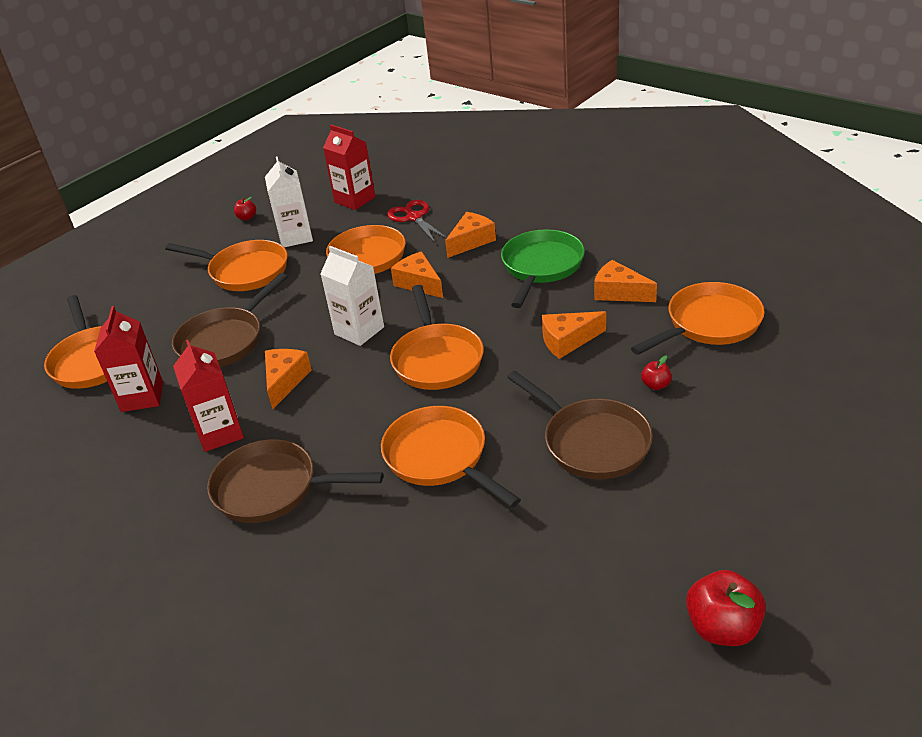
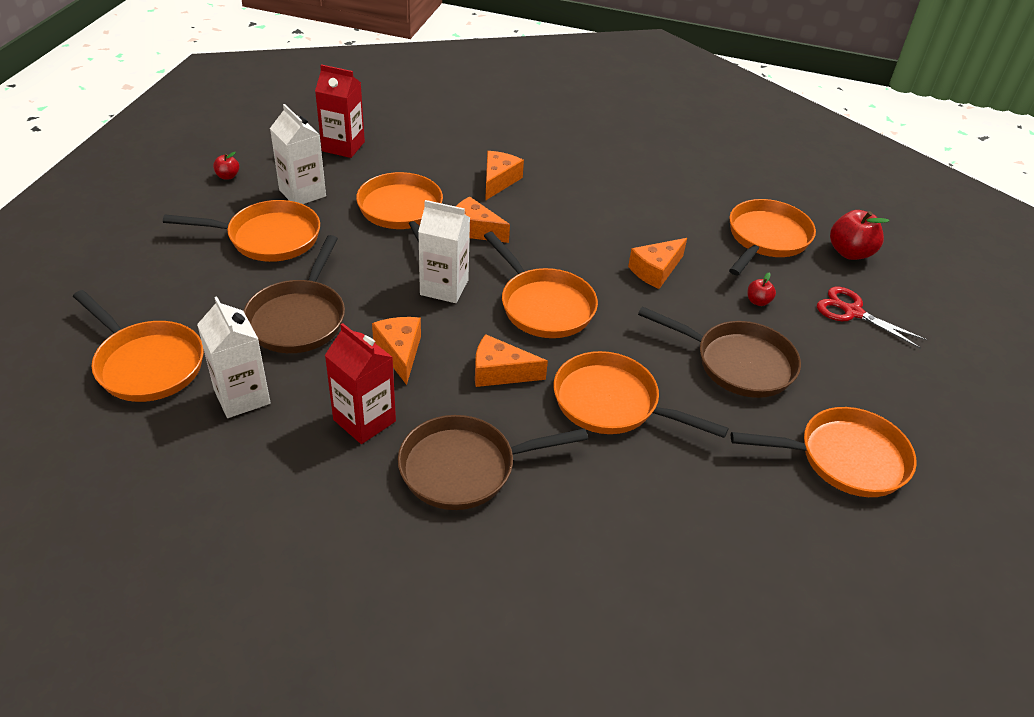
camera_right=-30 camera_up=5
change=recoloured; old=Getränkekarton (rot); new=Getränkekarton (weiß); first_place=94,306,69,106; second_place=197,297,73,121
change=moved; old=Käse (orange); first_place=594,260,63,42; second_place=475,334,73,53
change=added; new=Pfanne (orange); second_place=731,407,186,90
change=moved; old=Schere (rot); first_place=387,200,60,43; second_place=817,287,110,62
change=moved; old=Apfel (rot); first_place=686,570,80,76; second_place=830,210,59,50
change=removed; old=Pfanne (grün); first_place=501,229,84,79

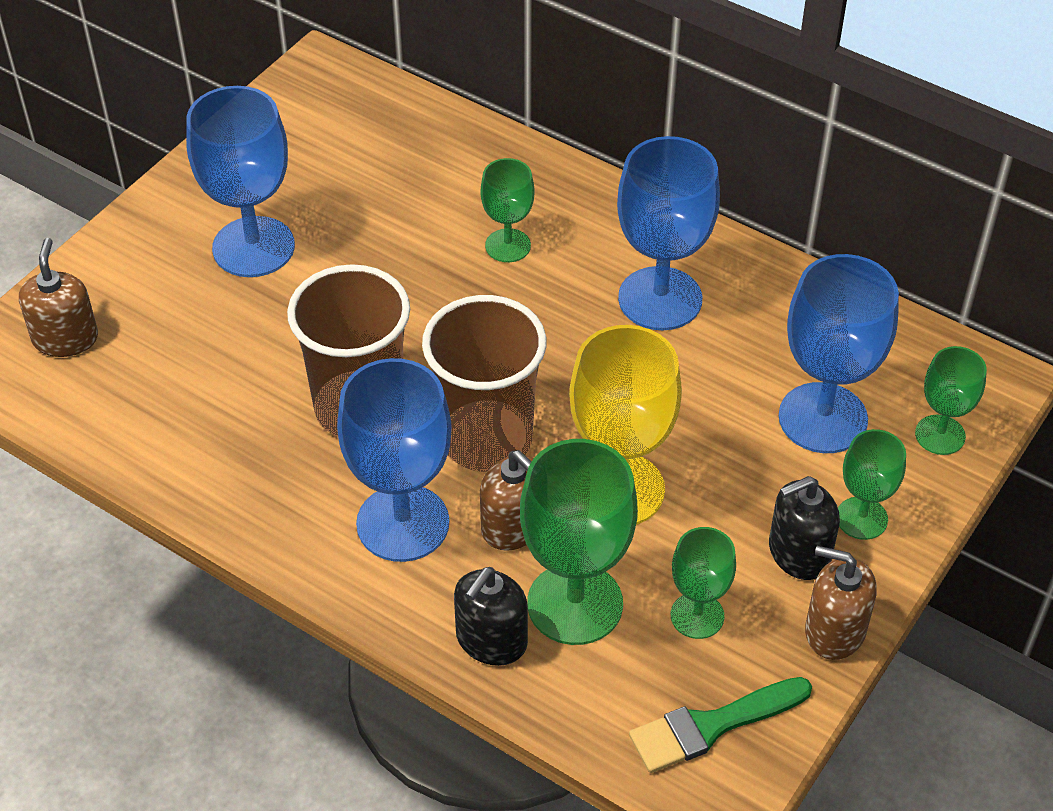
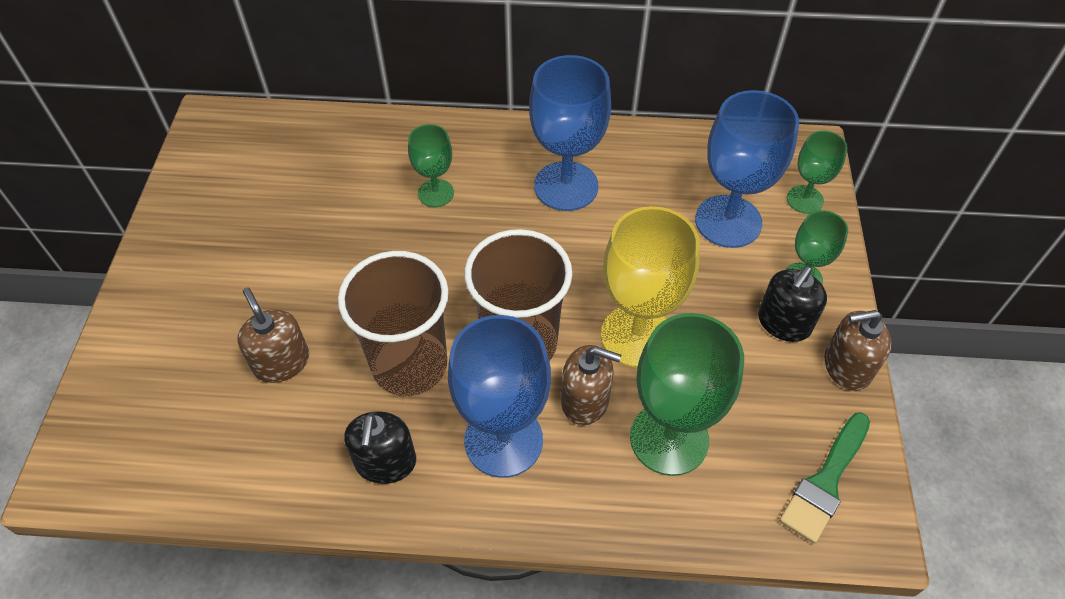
camera_right=-30 camera_up=5
change=moved; old=Seifenspender (braun); first_place=19,238,79,119; second_place=237,287,72,96
change=moved; old=Seifenspender (schwarz); first_place=454,567,74,99; second_place=344,411,72,73
change=removed; old=Kelch (blau); first_place=186,86,109,191
change=removed; old=Kelch (grün); first_place=671,527,65,112

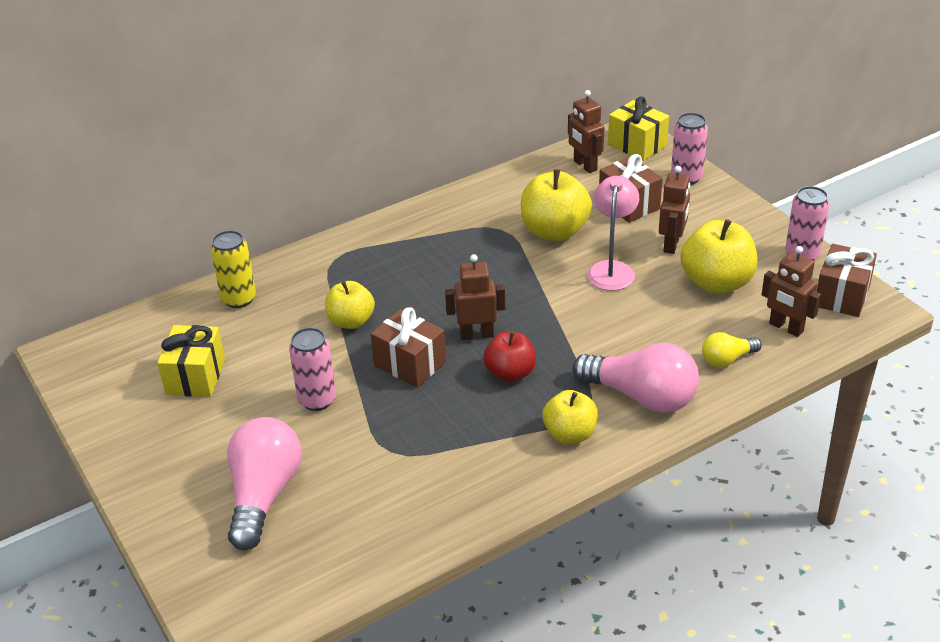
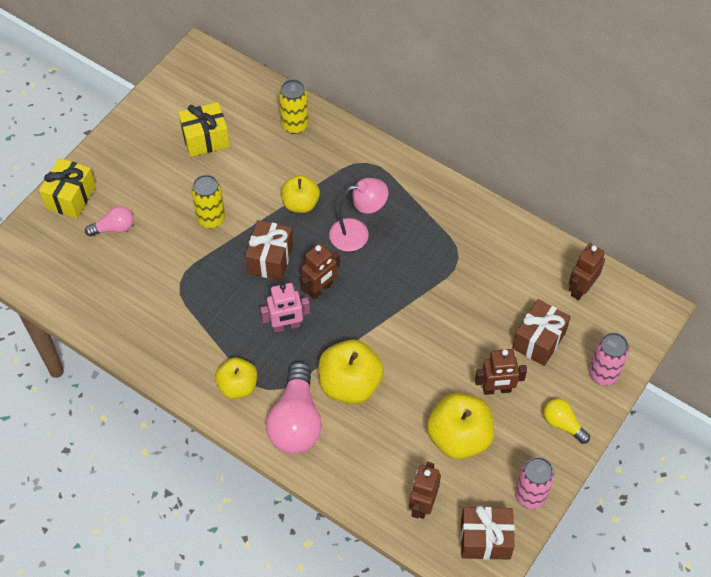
camera_right=65 camera_up=20
change=moved; old=Geschenk (gelb); first_place=608,96,61,65; second_place=39,158,57,61
change=resized; old=Glühbirne (rosa); first_place=227,417,75,133; second_place=85,206,49,30; factor=0.53
change=recoloured; old=Dose (rosa); new=Dose (gelb); first_place=289,327,47,84; second_place=191,175,34,54
change=replaced; old=Apfel (rot); new=Roboter (rosa); first_place=484,331,52,51; second_place=260,283,50,50
change=turned; old=Roboter (braun); first_place=445,254,60,86; second_place=301,243,39,56; degrees=75
change=moved; old=Apfel (gelb); first_place=521,169,71,72; second_place=318,340,66,64
change=moved; old=Lampe (rosa); first_place=587,176,52,115; second_place=329,178,59,74
change=moved; old=Glühbirne (gelb); first_place=702,332,60,36; second_place=543,399,47,45

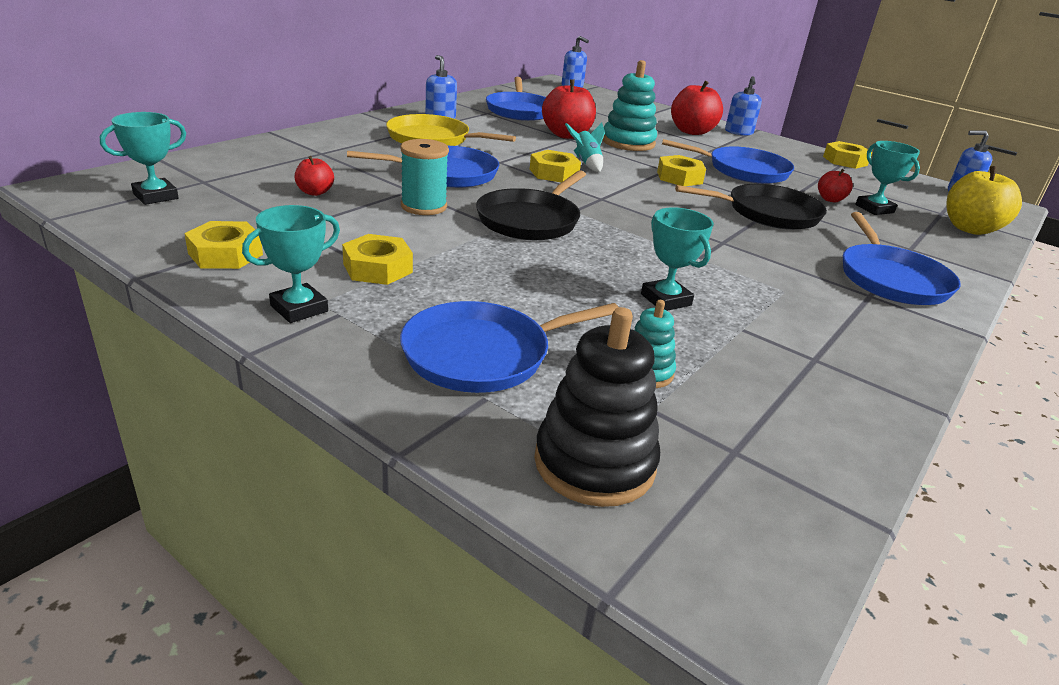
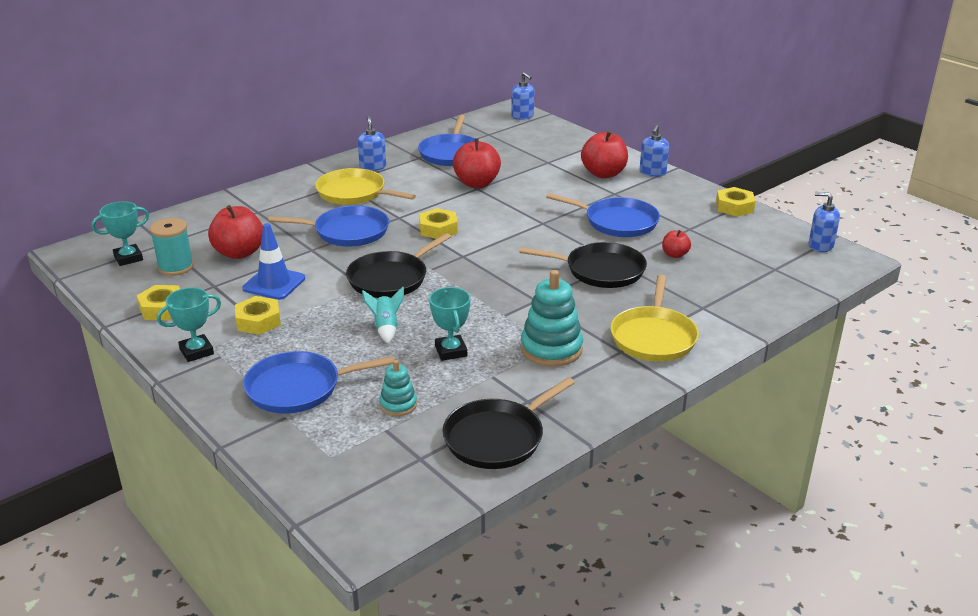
camera_right=15 camera_up=0
change=moved; old=Garnrolle (türkis); first_place=401,139,48,76; second_place=150,218,44,58
change=resized; old=Apfel (rot); first_place=295,156,39,40; second_place=208,205,55,54; factor=1.9
change=added; new=Leitkegel (blau); second_place=242,223,63,77
change=moved; old=Rakete (türkis); first_place=565,123,40,49; second_place=362,287,42,57
change=added; new=Pfanne (schwarz); second_place=443,377,132,92
change=moved; old=Stapelspielzeug (türkis); first_place=603,60,54,91; second_place=521,270,62,97
change=recoloured; old=Pfanne (blau); new=Pfanne (gelb); first_place=843,212,118,93; second_place=610,275,89,87
change=removed; old=Stapelspielzeug (schwarz); first_place=534,307,126,200
change=removed; old=Sechskantmutter (gelb); first_place=657,155,49,31
change=removed; old=Pokal (türkis); first_place=855,141,65,74
change=removed; old=Apfel (gelb); first_place=946,166,76,69

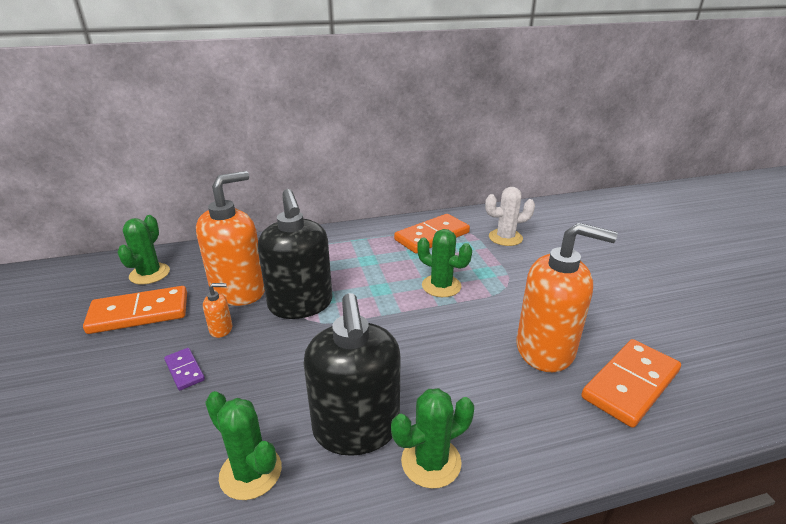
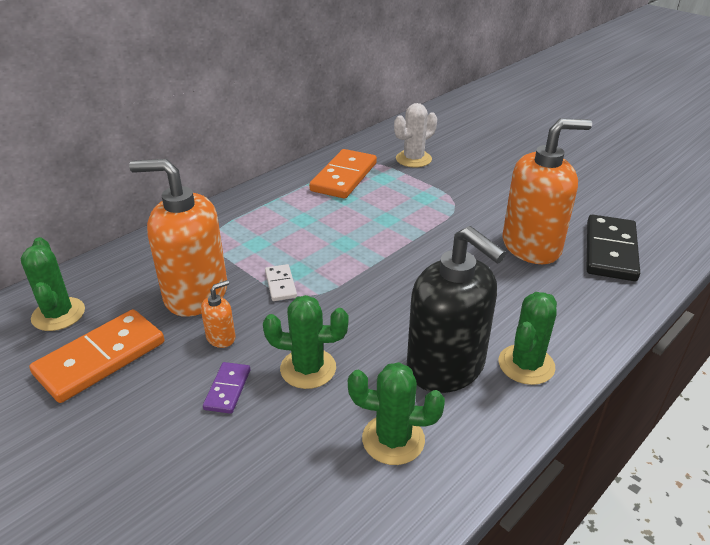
camera_right=-30 camera_up=5
change=turned; old=Seifenspender (orange); first_place=196,171,69,135; second_place=129,159,98,158; degrees=-90
change=turned; old=Dominostein (lila); first_place=164,348,41,43; second_place=203,362,47,52; degrees=75
change=moved; old=Kaktus (grün); first_place=417,229,55,68; second_place=263,295,86,94
change=replaced; old=Seifenspender (schwarz); new=Dominostein (weiß); first_place=258,189,74,130; second_place=265,264,32,37
change=recoloured; old=Dominostein (orange); new=Dominostein (schwarz); first_place=581,339,100,89; second_place=586,215,54,66

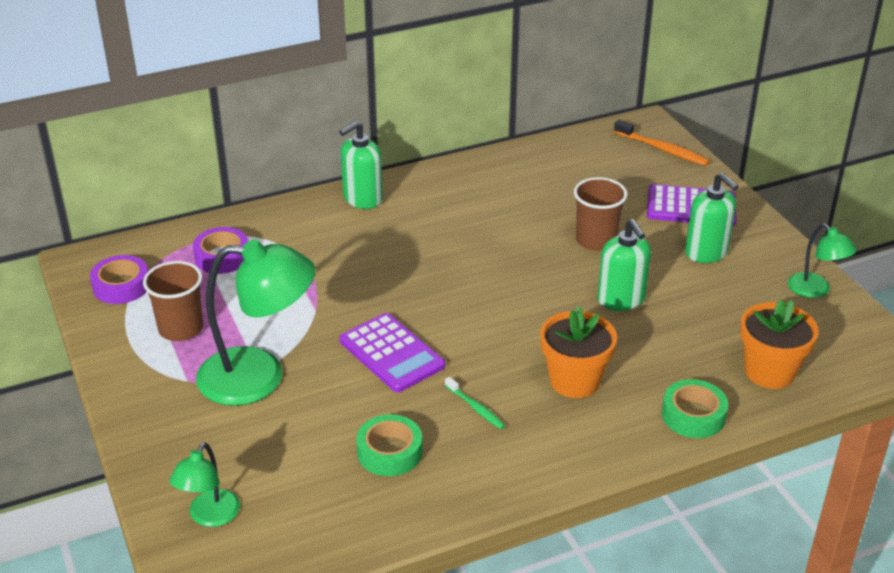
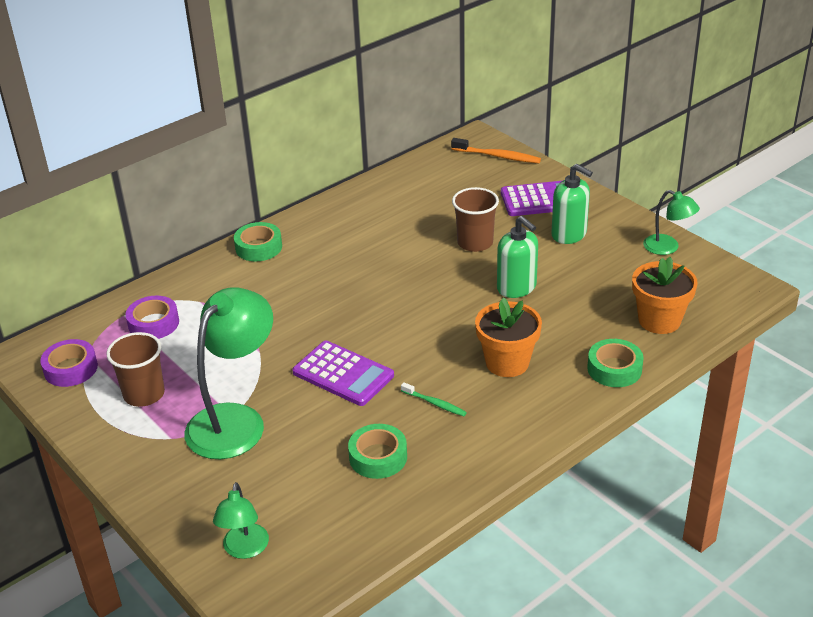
camera_right=-15 camera_up=0
change=turned; old=Lampe (grün); first_place=196,239,119,167; second_place=185,287,88,172; degrees=-45
change=replaced; old=Seifenspender (grün); new=Klebeband (grün); first_place=339,121,44,88; second_place=234,222,48,39

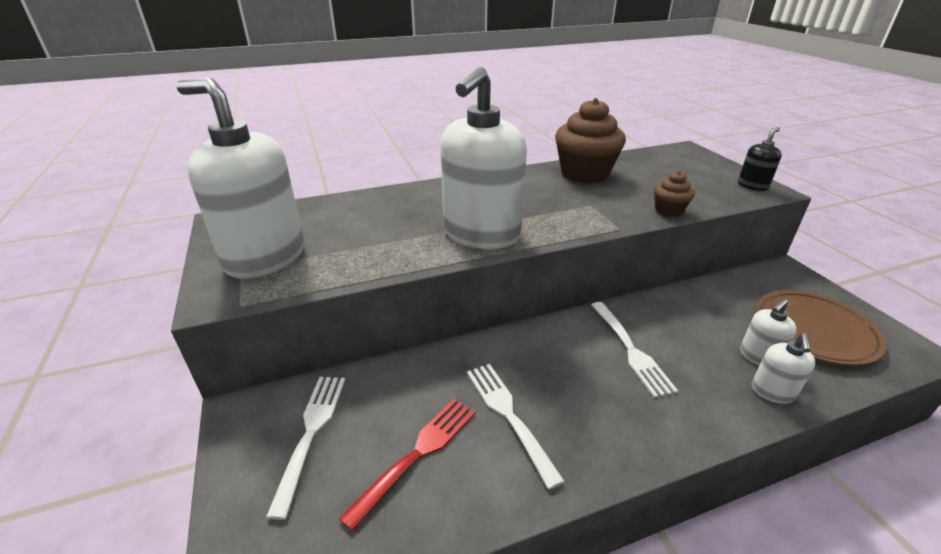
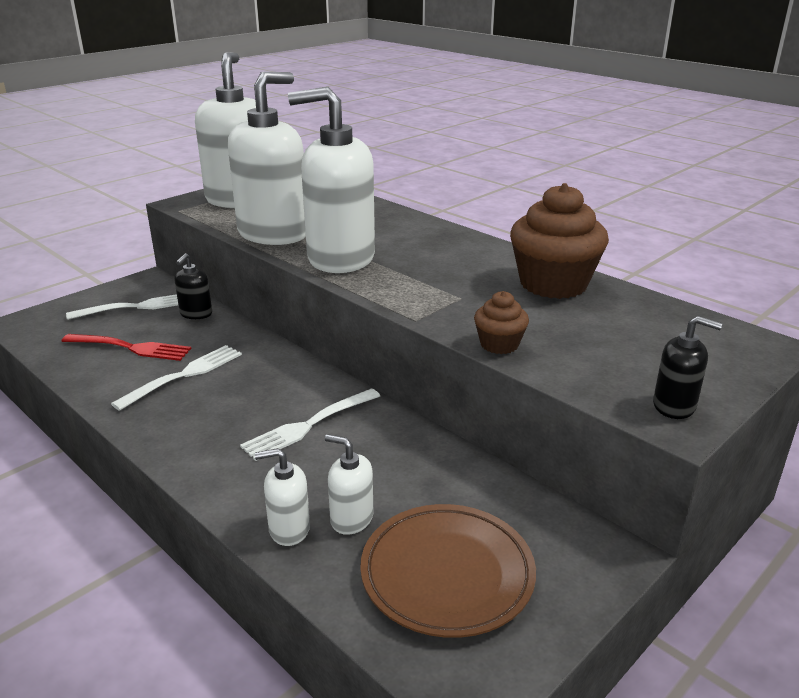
camera_right=65 camera_up=-5
change=added; new=Seifenspender (schwarz); second_place=174,253,38,66
change=added; new=Seifenspender (weiß); second_place=228,72,78,173

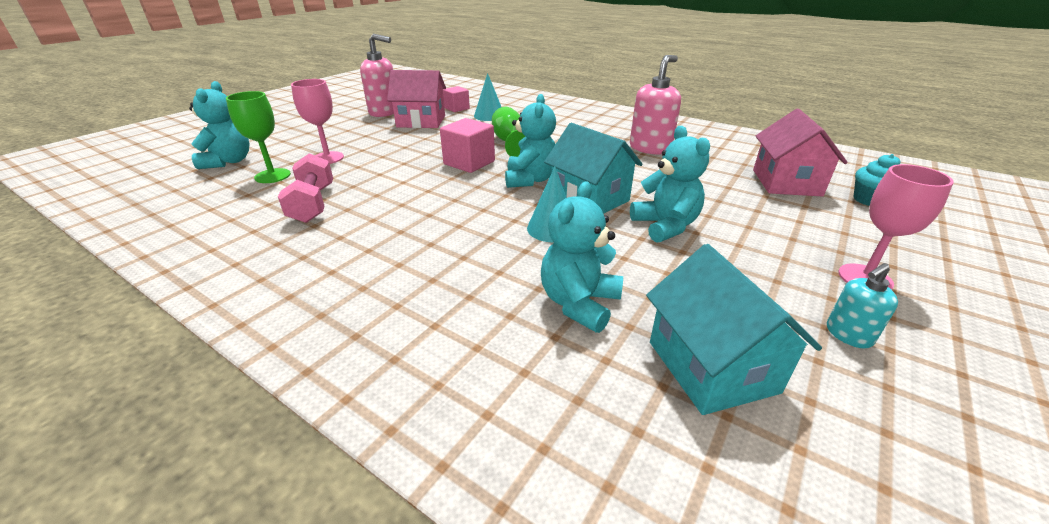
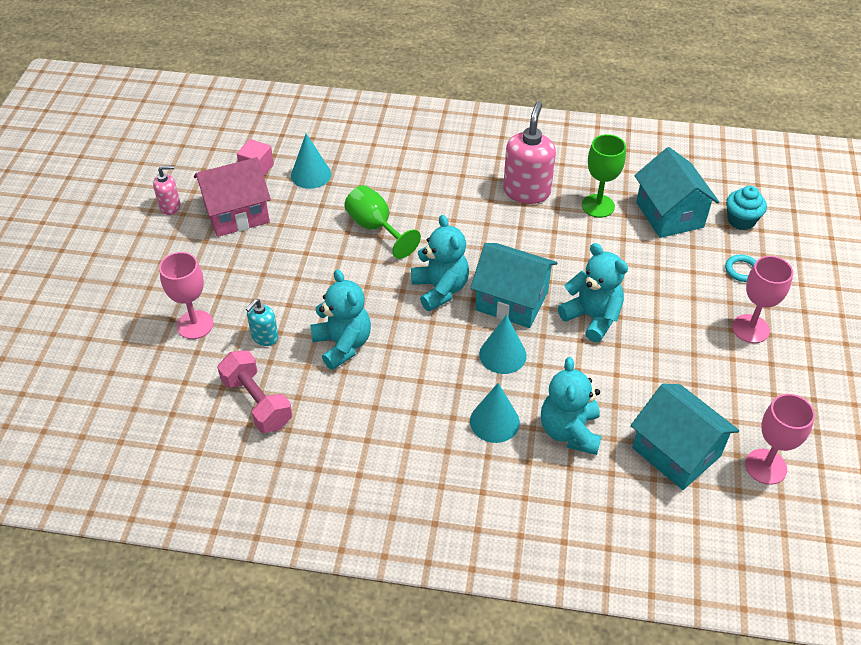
camera_right=-25 camera_up=15
change=resized; old=Seifenspender (rosa); first_place=360,34,34,83; second_place=153,165,28,50; factor=0.54
change=moved; old=Seifenspender (türkis); first_place=827,263,71,86; second_place=246,299,33,47
change=moved; old=Teddybär (türkis); first_place=189,81,60,88; second_place=310,269,61,101
change=added; new=Kegel (türkis); second_place=470,383,50,60
change=moved; old=Kelch (grün); first_place=226,91,65,92; second_place=582,134,44,84
change=recoloured; old=Haus (rosa); new=Haus (türkis); first_place=753,109,95,87; second_place=634,147,85,91
change=added; new=Ring (türkis); second_place=725,255,31,27
change=added; new=Kelch (rosa); second_place=745,394,70,91
change=removed; old=Kubus (rosa); first_place=440,118,55,55

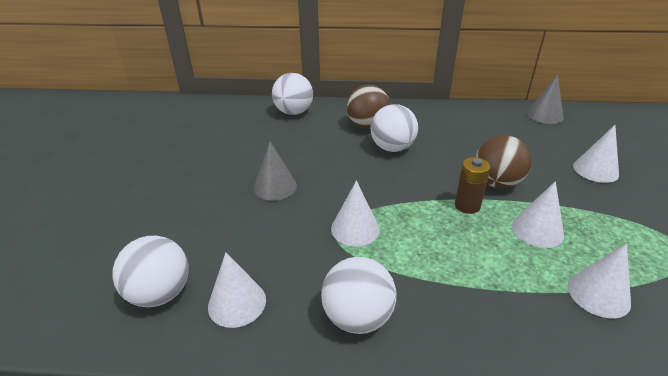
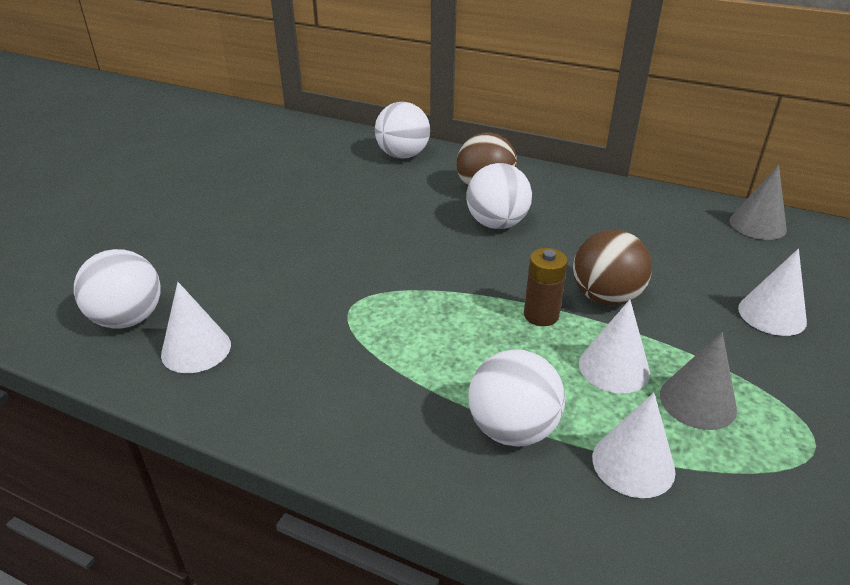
camera_right=20 camera_up=0
change=moved; old=Ball (weiß); first_place=321,257,76,77; second_place=469,349,96,98
change=moved; old=Kegel (grau); first_place=254,141,43,60; second_place=660,332,77,98
change=removed; old=Kegel (weiß); first_place=331,180,49,66

